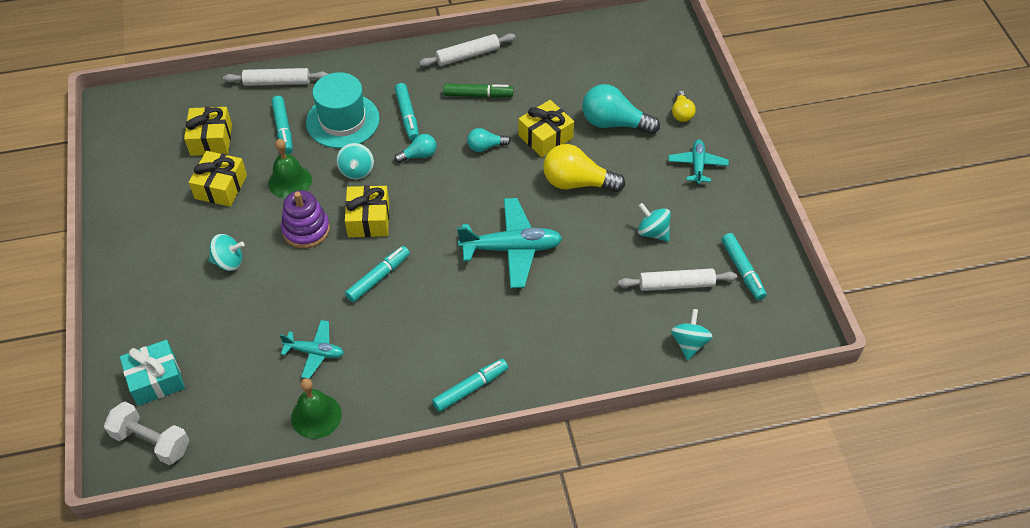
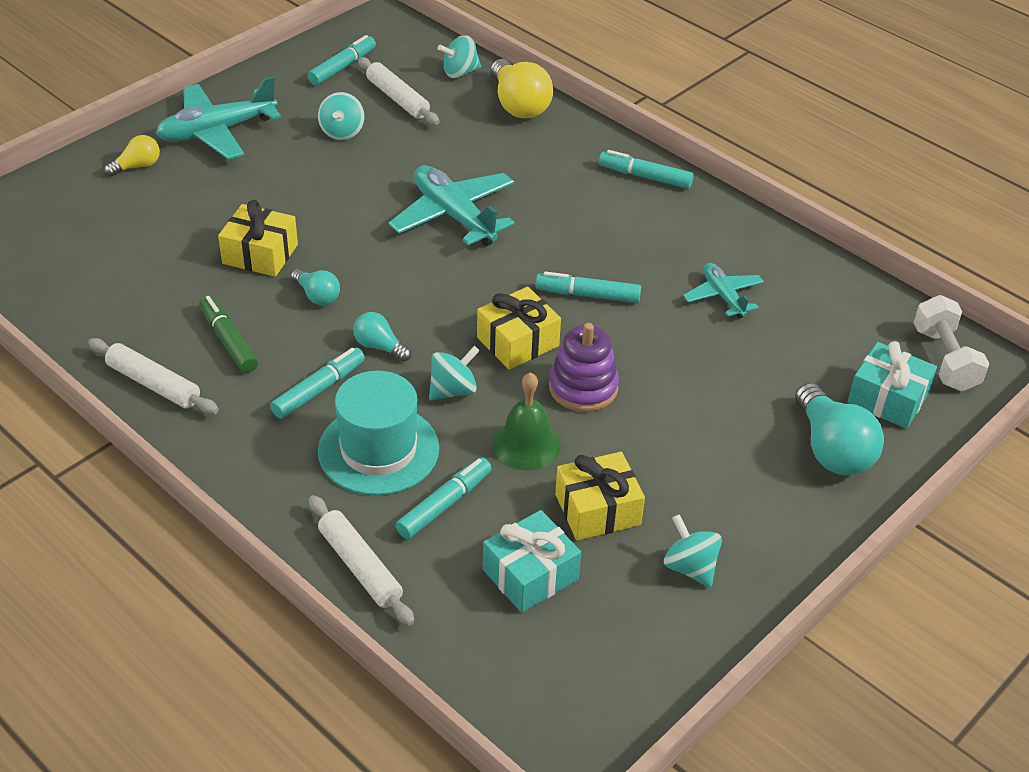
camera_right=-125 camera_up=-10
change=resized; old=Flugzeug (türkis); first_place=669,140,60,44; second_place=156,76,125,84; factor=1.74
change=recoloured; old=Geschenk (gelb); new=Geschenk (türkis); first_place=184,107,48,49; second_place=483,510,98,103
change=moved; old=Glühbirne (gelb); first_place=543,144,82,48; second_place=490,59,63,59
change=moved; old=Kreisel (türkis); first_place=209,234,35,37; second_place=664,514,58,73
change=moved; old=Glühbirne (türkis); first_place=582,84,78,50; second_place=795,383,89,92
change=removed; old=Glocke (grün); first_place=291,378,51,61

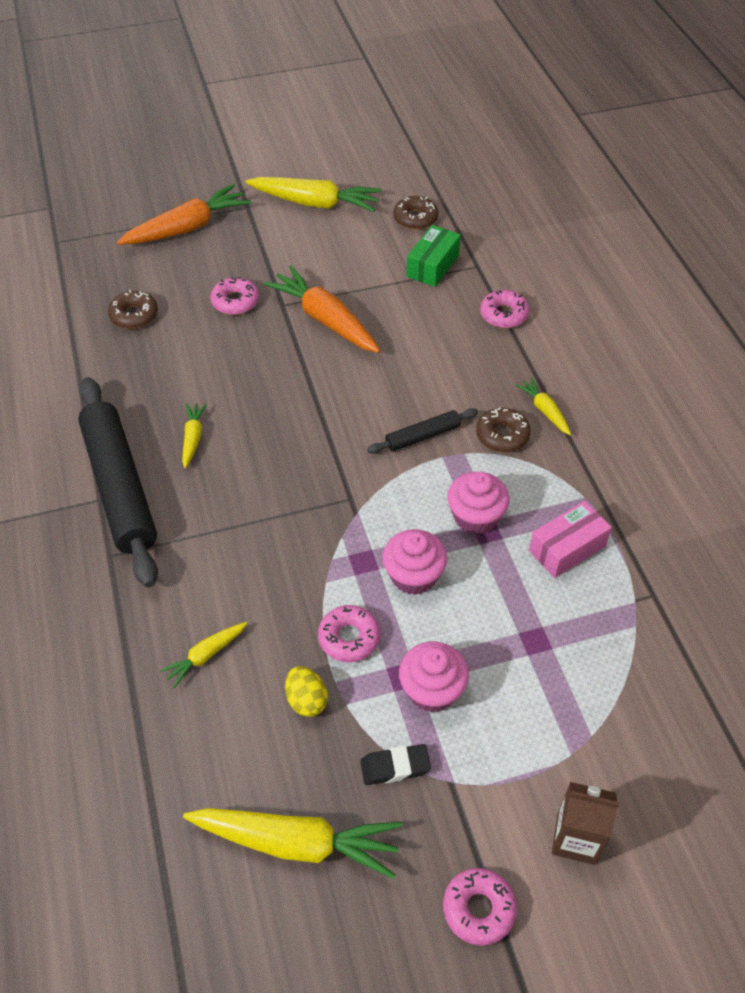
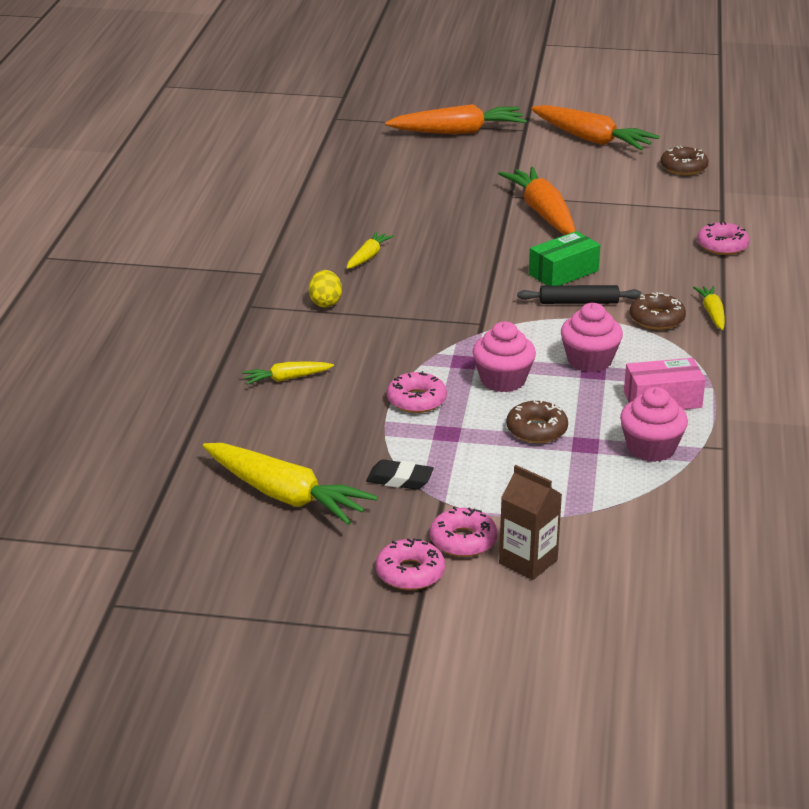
camera_right=25 camera_up=-20
change=moved; old=Ei (gelb); first_place=285,666,43,51; second_place=309,270,33,38
change=moved; old=Donut (rosa); first_place=210,277,49,38; second_place=430,507,68,50
change=moved; old=Donut (braun); first_place=108,290,50,39; second_place=506,399,62,44
change=moved; old=Schachtel (grün); first_place=407,225,54,62; second_place=529,231,71,55
change=recoloured; old=Karotte (gelb); new=Karotte (orange); first_place=246,177,136,35; second_place=531,105,129,45
change=moved; old=Muffin (rosa); first_place=399,642,70,71; second_place=620,387,68,75
change=removed; old=Nudelholz (schwarz); first_place=78,377,80,211

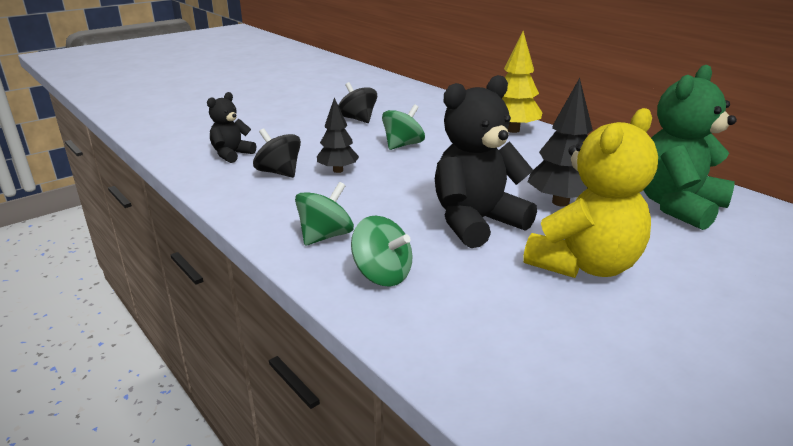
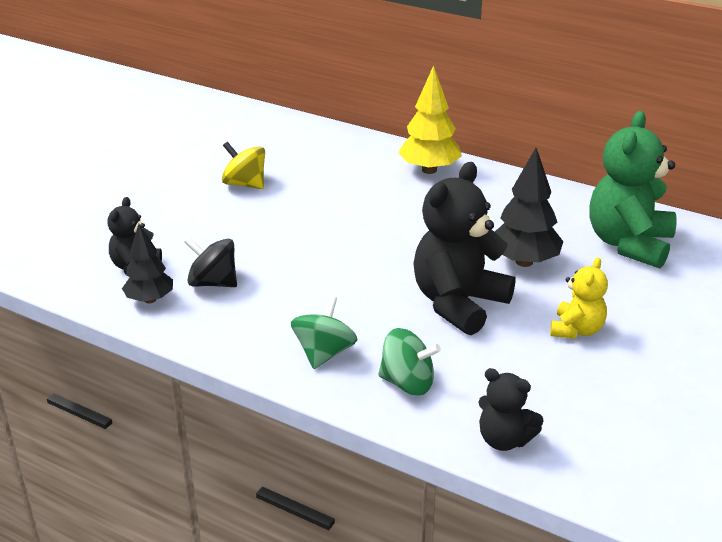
camera_right=-20 camera_up=5
change=moved; old=Baum (schwarz); first_place=317,97,42,76; second_place=122,224,51,79
change=recoloured; old=Kreisel (schwarz); new=Kreisel (gelb); first_place=338,82,39,41; second_place=222,142,43,47
change=added; new=Teddybär (schwarz); second_place=478,368,66,83
change=resized; old=Teddybär (gelb); first_place=523,108,135,170; second_place=550,257,58,82; factor=0.54
change=removed; old=Kreisel (grün); first_place=382,105,43,45

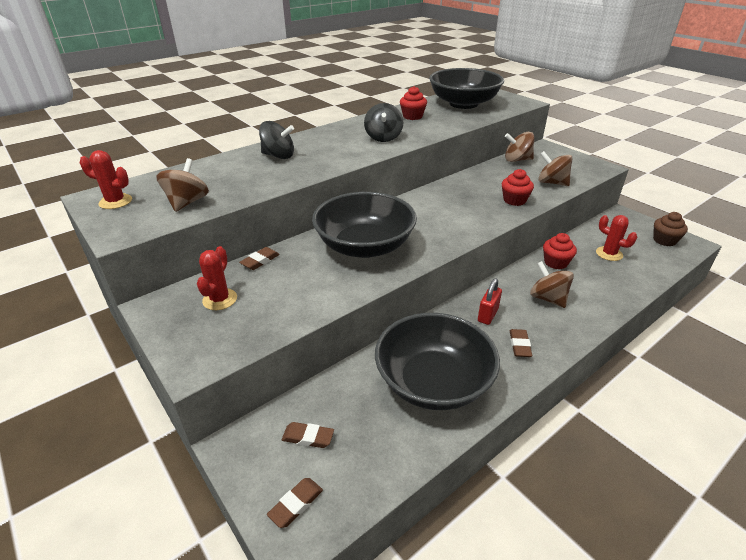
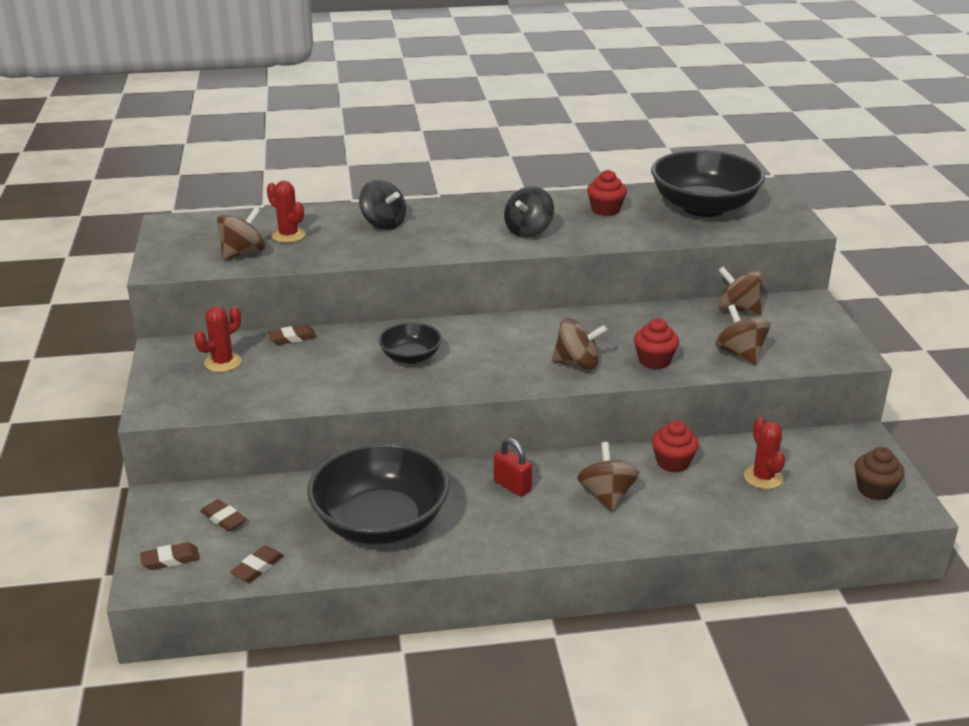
camera_right=30 camera_up=-5
change=moved; old=Radiergummi (braun); first_place=510,329,22,28; second_place=230,545,54,38
change=moved; old=Kaktus (rot); first_place=80,150,52,59; second_place=267,181,39,62
change=resized; old=Schüssel (schwarz); first_place=312,192,105,66; second_place=378,322,64,42; factor=0.51
change=turned; old=Vorhängeschloss (rot); first_place=478,278,24,47; second_place=494,438,38,59; degrees=75
change=added; new=Kreisel (braun); second_place=552,319,55,51

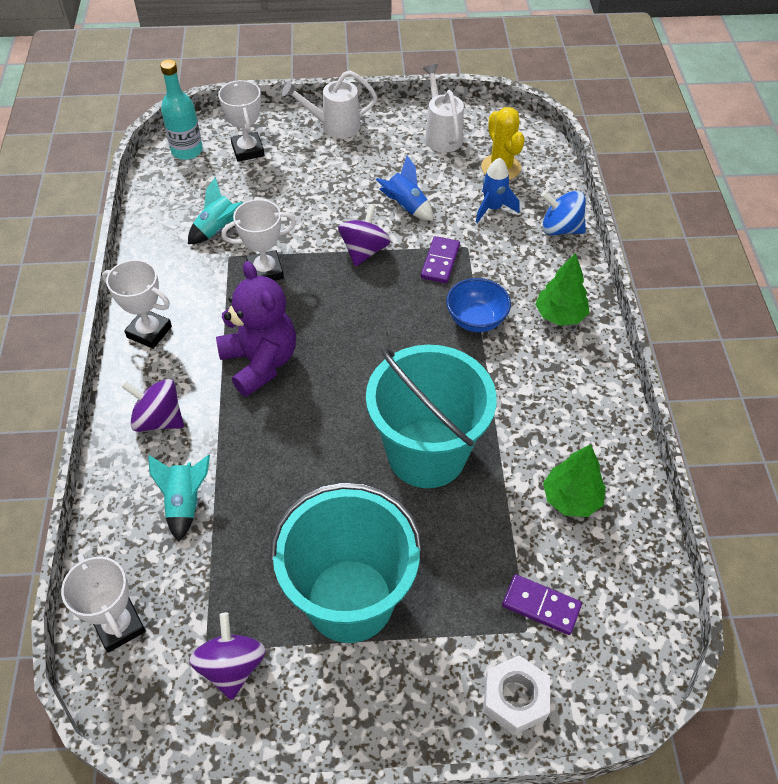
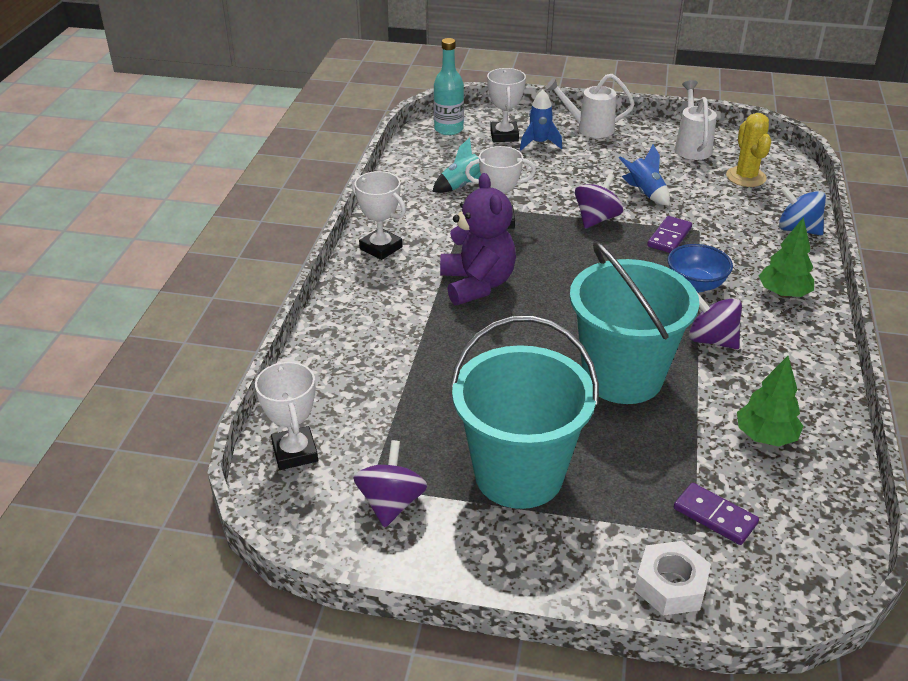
camera_right=15 camera_up=-15
change=moved; old=Rakete (blau); first_place=476,158,43,65; second_place=520,90,42,60
change=moved; old=Kreisel (lila); first_place=121,379,63,53; second_place=689,291,53,58
change=removed; old=Rakete (türkis); first_place=148,455,62,87

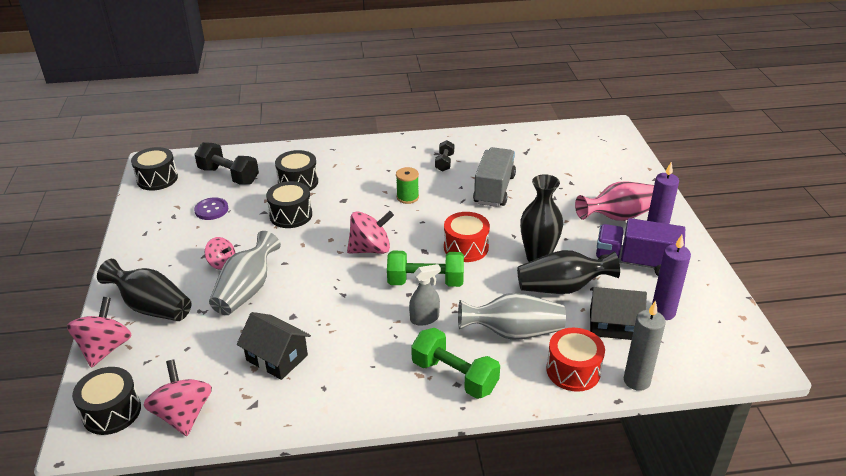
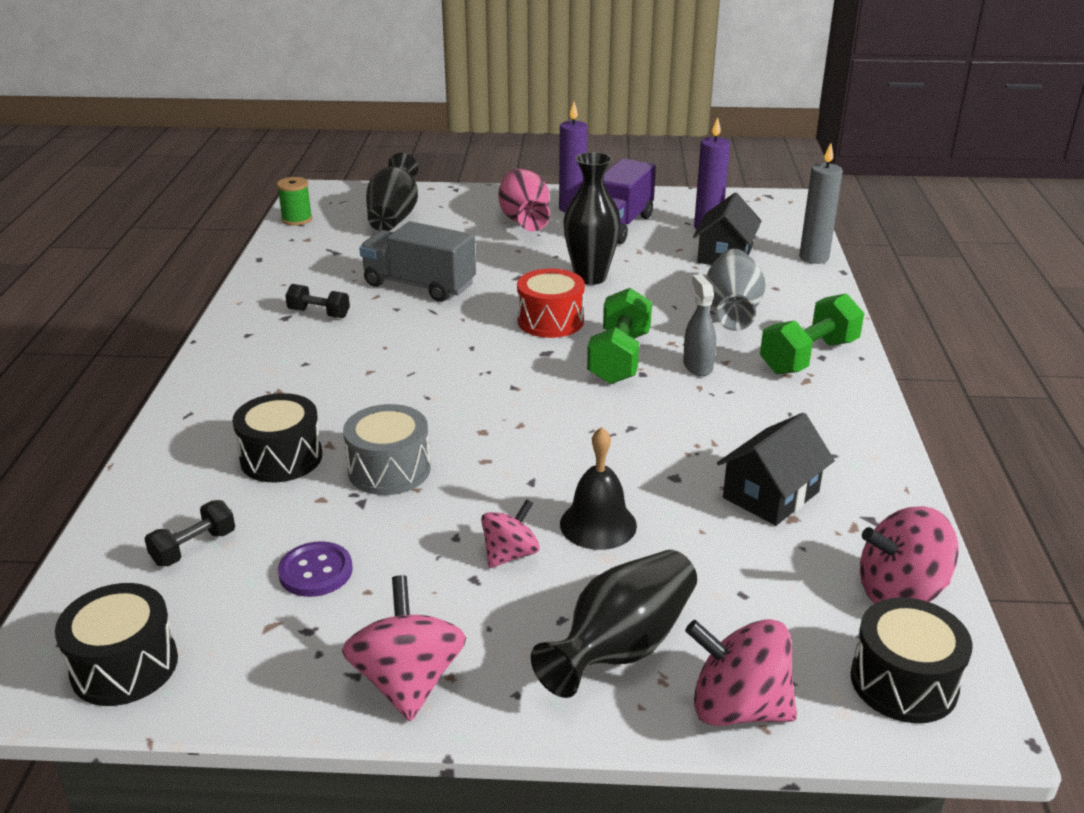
camera_right=-80 camera_up=-5
change=resized; old=Hantel (schwarz); first_place=195,142,64,43; second_place=145,500,90,66; factor=0.57
change=moved; old=Garnrolle (grün); first_place=396,167,23,37; second_place=277,177,35,49
change=moved; old=Kreisel (rosa); first_place=347,211,47,43; second_place=342,575,124,146
change=recoloured; old=Trommel (schwarz); new=Trommel (grau); first_place=266,181,46,47; second_place=343,404,88,91
change=moved; old=Vase (schwarz); first_place=517,250,103,44; second_place=366,153,52,78
change=replaced; old=Vase (grau); new=Glocke (schwarz); first_place=209,231,72,84; second_place=560,427,77,123
change=removed; old=Trommel (rot); first_place=546,328,59,64

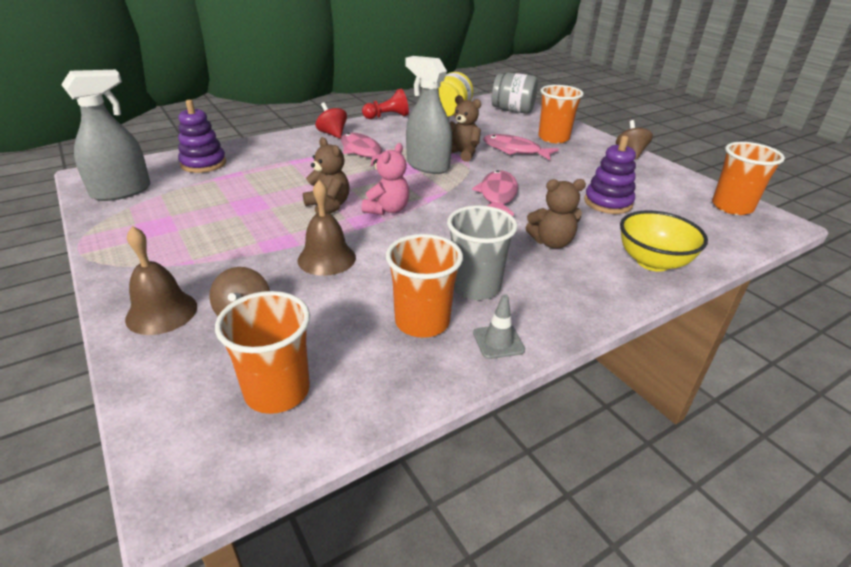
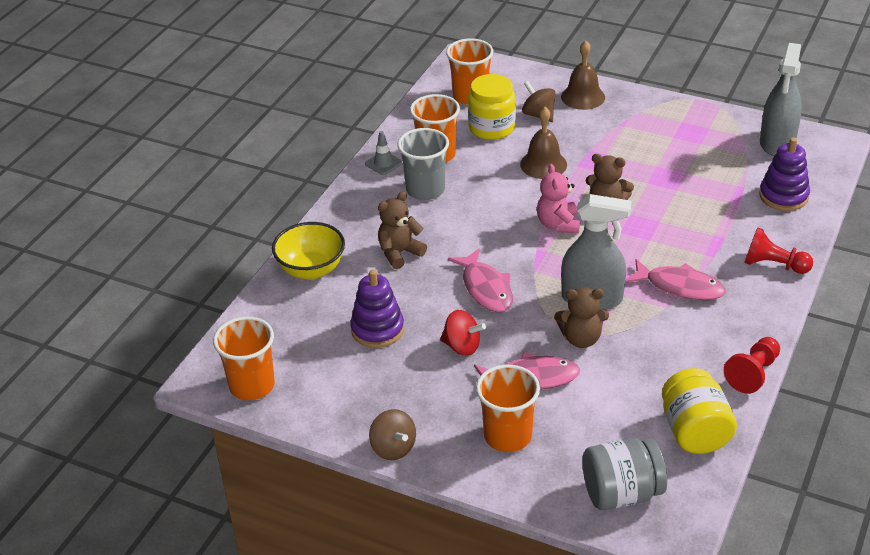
camera_right=150 camera_up=5
change=moved; old=Kreisel (rot); first_place=316,102,31,37; second_place=440,310,46,46
change=added; new=Einmachglas (gelb); second_place=468,74,48,66
change=added; new=Bauer (rot); second_place=744,227,69,47

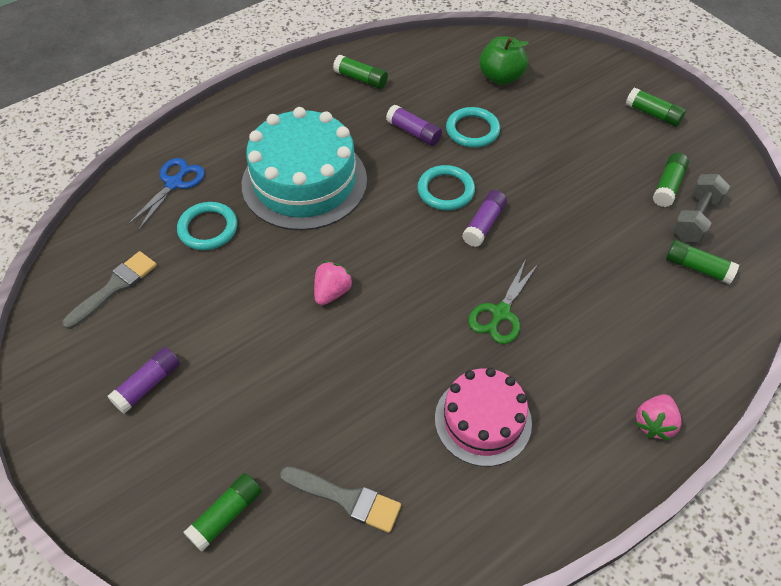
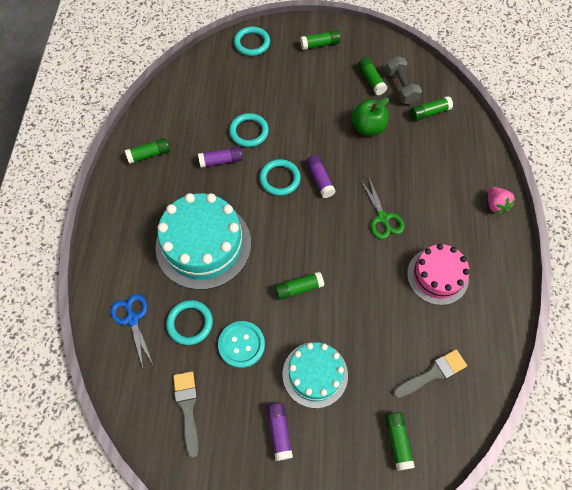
camera_right=-50 camera_up=10
change=added; new=Knopf (türkis); second_place=218,321,47,47
change=added; new=Ring (türkis); second_place=234,27,36,29
change=replaced; old=Erdbeere (rosa); new=Klebestift (grün); first_place=314,261,39,44; second_place=275,271,49,29
change=added; new=Kuchen (türkis); second_place=282,342,66,66
change=moved; old=Apfel (grün); first_place=480,36,49,49; second_place=352,97,37,39

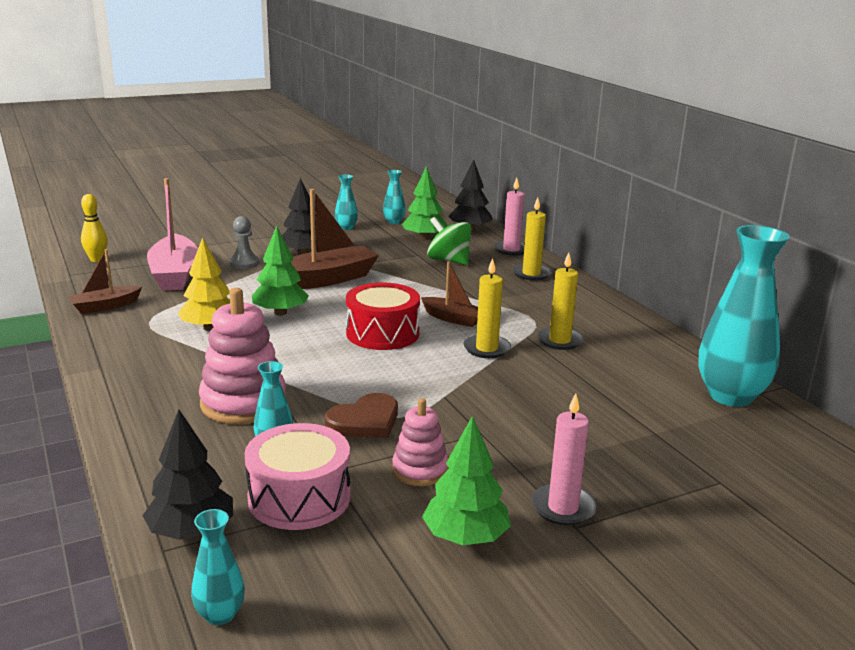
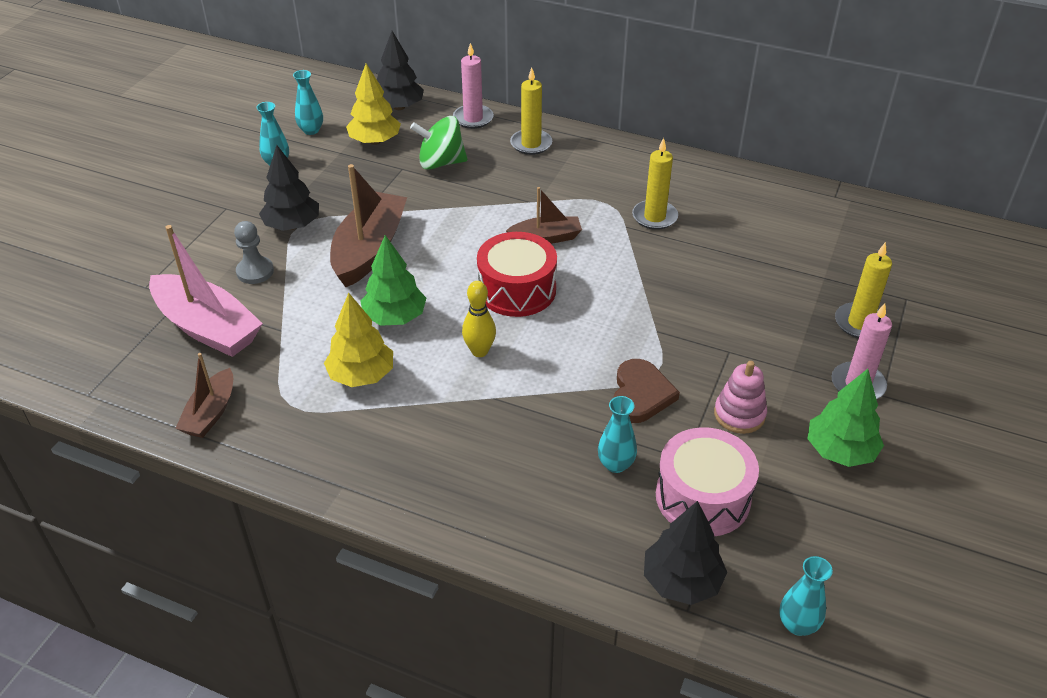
camera_right=-40 camera_up=20
change=recoloured; old=Baum (grün); new=Baum (gelb); first_place=402,166,45,74; second_place=346,64,55,81
change=moved; old=Bowlingkegel (gelb); first_place=81,194,27,68; second_place=462,281,34,76
change=moved; old=Kerze (gelb); first_place=464,258,47,100; second_place=835,242,57,96
change=removed; old=Stapelspielzeug (rosa); first_place=199,288,88,136
change=removed; old=Vase (türkis); first_place=698,225,91,182

